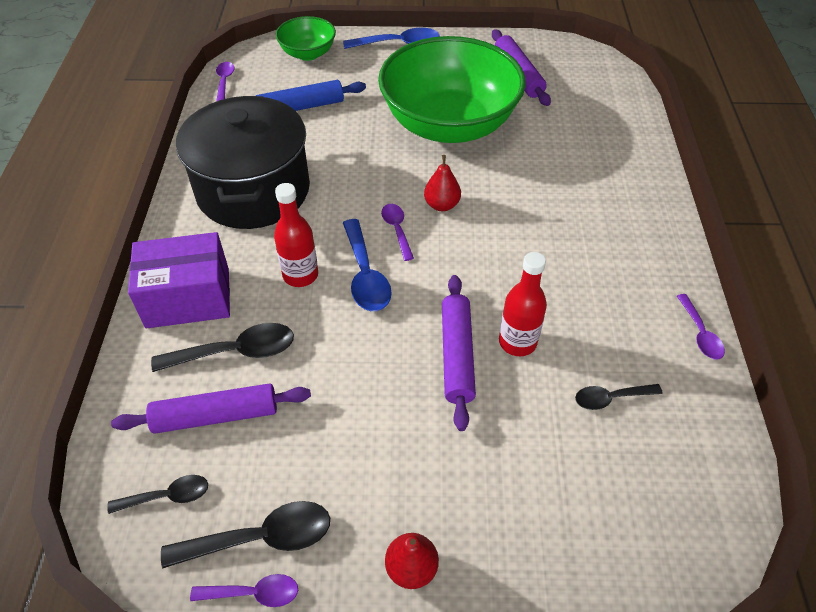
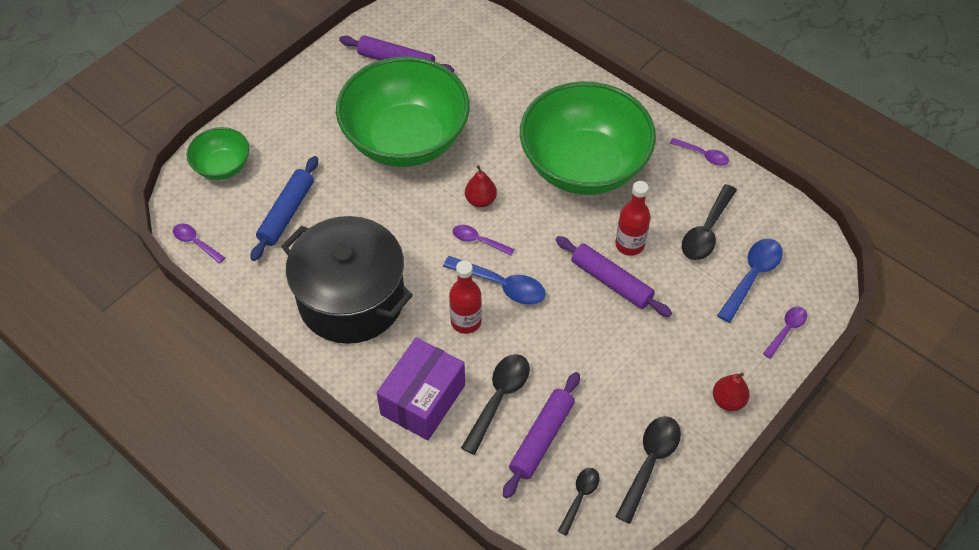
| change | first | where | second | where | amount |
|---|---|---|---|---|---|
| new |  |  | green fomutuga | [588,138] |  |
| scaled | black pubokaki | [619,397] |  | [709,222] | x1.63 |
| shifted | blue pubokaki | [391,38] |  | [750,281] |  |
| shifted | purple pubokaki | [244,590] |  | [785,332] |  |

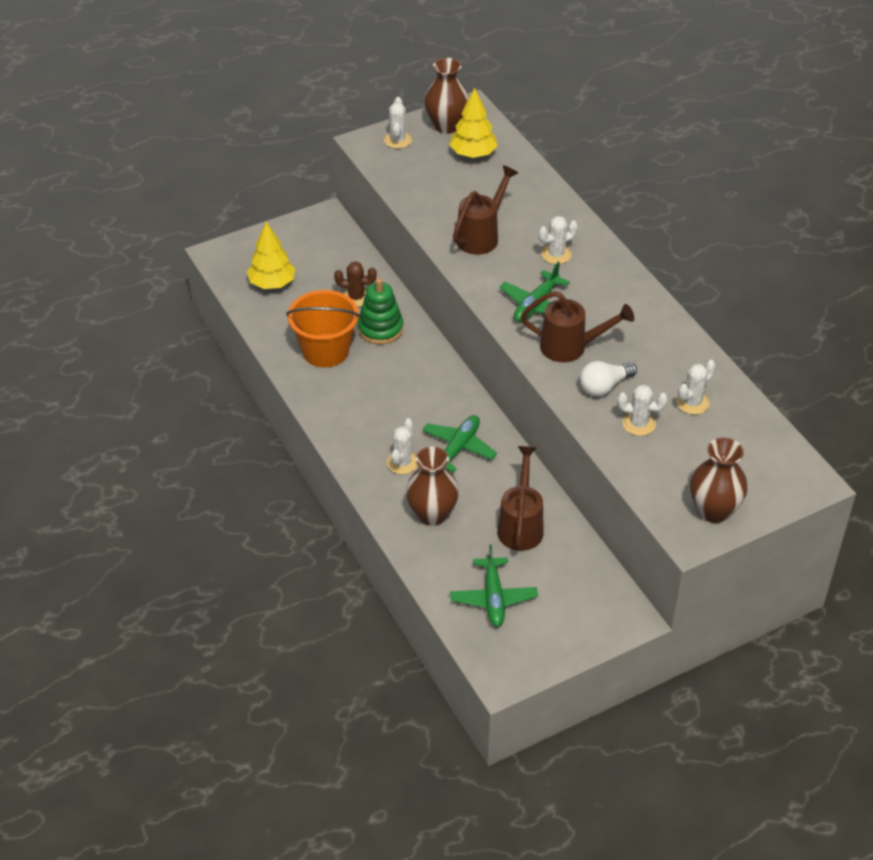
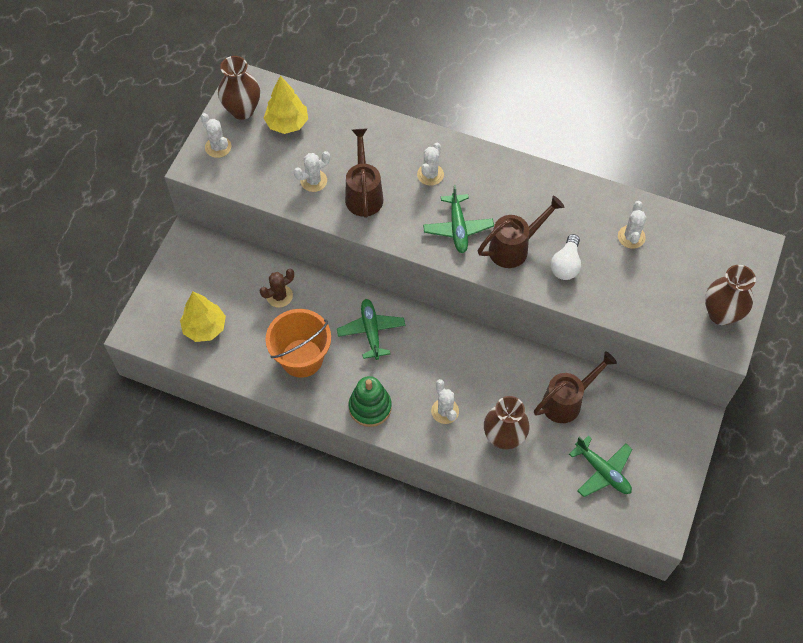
| change | first | where | second | where | amount |
|---|---|---|---|---|---|
| shifted | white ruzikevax | [642,410] |  | [312,171] |  |
| shifted | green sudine | [459,443] |  | [371,329] |  |
| shifted | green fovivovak | [380,311] |  | [370,401] |  |
| rotated | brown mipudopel | [520,498] |  | [575,387] | 90 degrees clockwise |

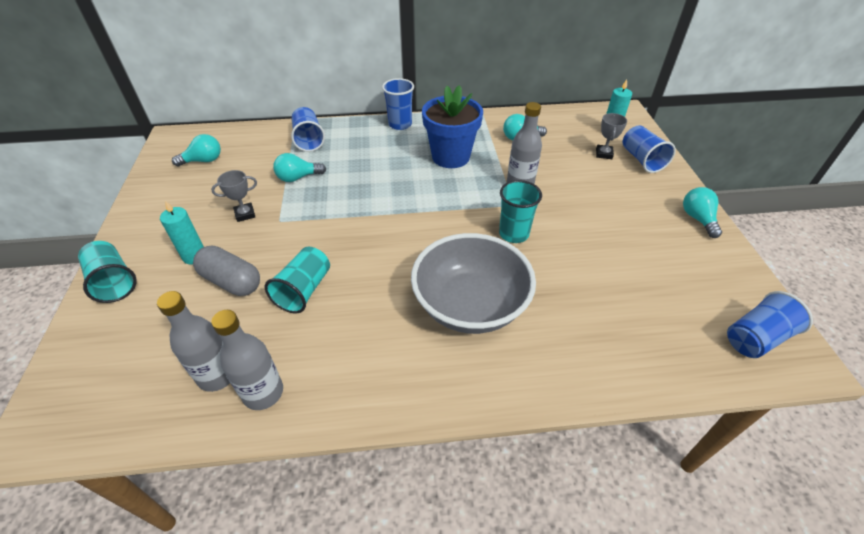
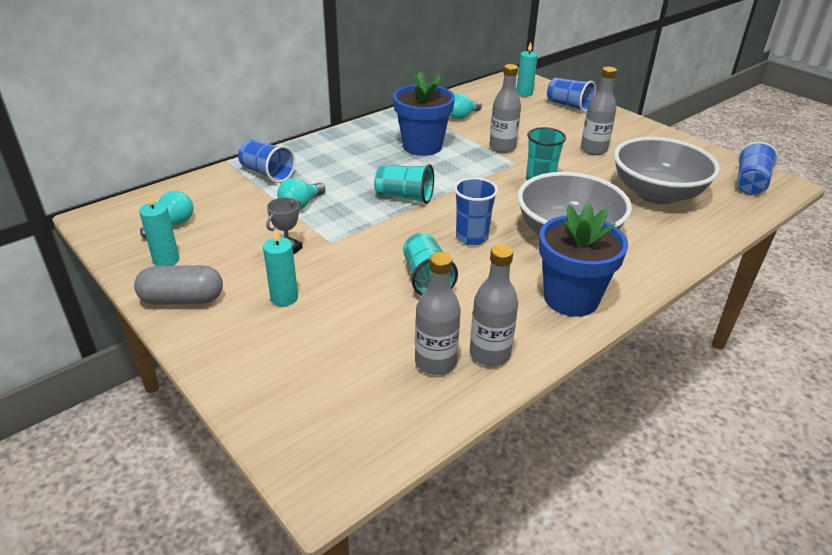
| change | first | where | second | where | amount |
|---|---|---|---|---|---|
| shifted | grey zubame | [226,271] |  | [178,285] |  |
| new |  |  | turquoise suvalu | [159,229] |  |
| shifted | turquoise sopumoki | [107,272] |  | [404,184] |  |
| shifted | blue sopumoki | [398,104] |  | [476,211] |  |
| new |  |  | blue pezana | [583,259] |  |
| new |  |  | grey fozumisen | [599,111] |  |
| new |  |  | grey fomutuga | [667,170] |  |
| gone | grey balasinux | [611,136] |  |  |  |
| gone | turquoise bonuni | [702,212] |  |  |  |

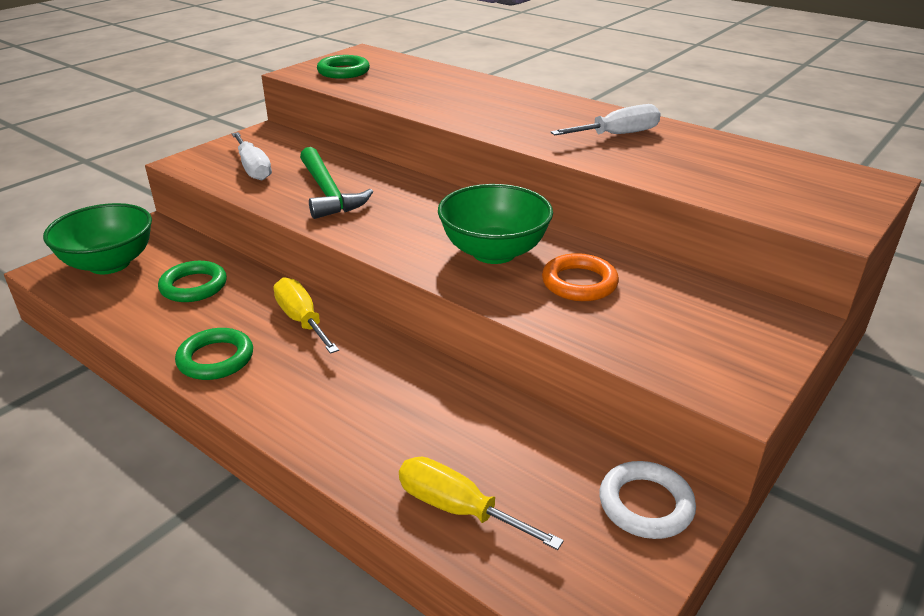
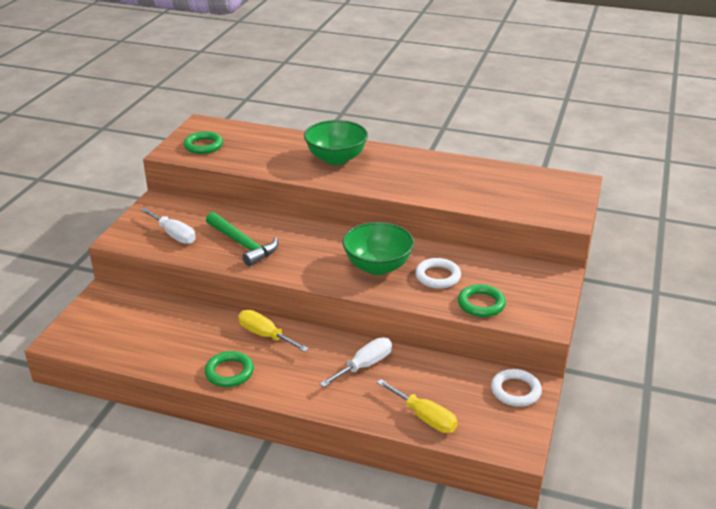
| change | first | where | second | where | amount |
|---|---|---|---|---|---|
| shifted | green fomutuga | [97,238] |  | [336,142] |  |
| shifted | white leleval | [605,119] |  | [356,362] |  |
| rotated | yellow leleval | [481,503] |  | [417,406] | 150 degrees counterclockwise |
| repainted | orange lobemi | [580,277] | white lobemi | [438,273] |  |
| shifted | green lobemi | [192,281] |  | [482,300] |  |

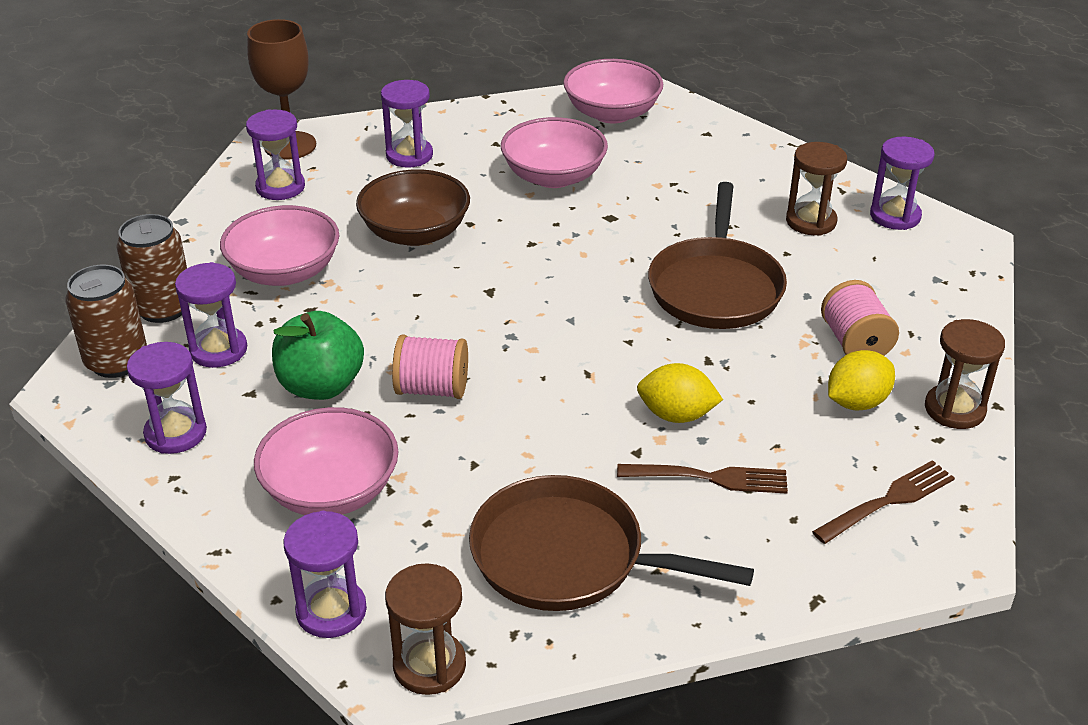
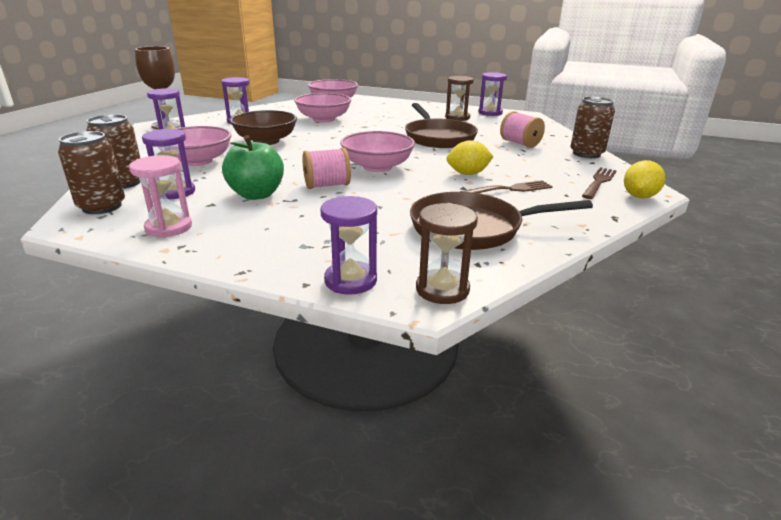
| change | first | where | second | where | amount |
|---|---|---|---|---|---|
| repainted | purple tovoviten | [167,398] | pink tovoviten | [160,196] |  |
| shifted | pink fomutuga | [326,461] |  | [377,151] |  |
| swapped | brown tovoviten | [965,374] | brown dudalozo | [592,127] |  |
| shifted | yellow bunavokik | [861,380] |  | [644,179] |  |

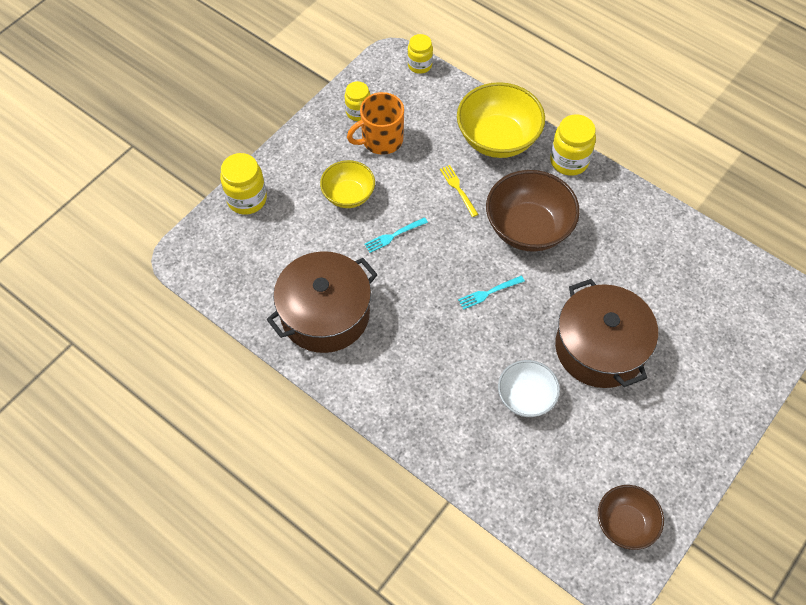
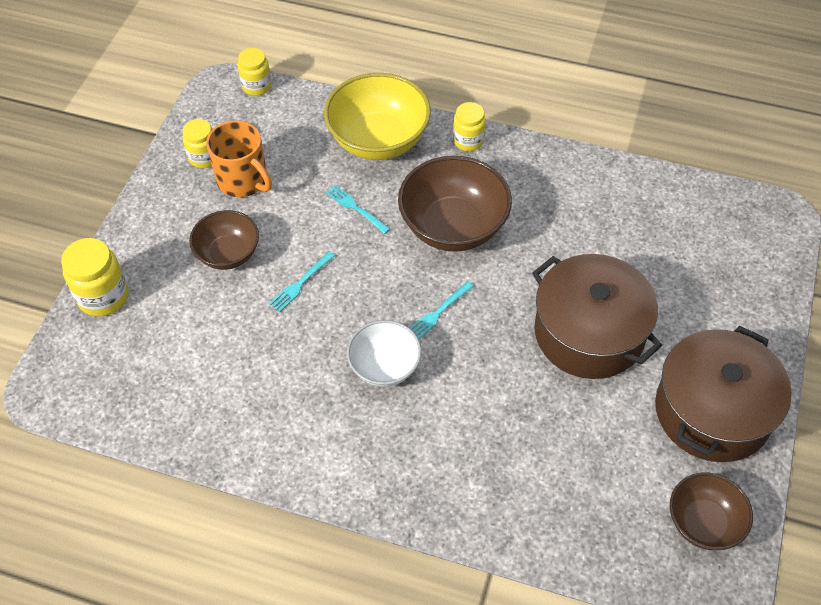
| change | first | where | second | where | amount |
|---|---|---|---|---|---|
| repainted | yellow fomutuga | [347,184] | brown fomutuga | [224,240] |  |
| rotated | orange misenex | [375,123] |  | [239,158] | 90 degrees counterclockwise |
| repainted | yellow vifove | [459,191] | turquoise vifove | [357,209] |  |
| shifted | white fomutuga | [529,388] |  | [384,353] |  |
| scaled | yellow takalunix | [573,145] |  | [469,126] | x0.66 |
| shifted | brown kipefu | [322,302] |  | [723,393] |  |

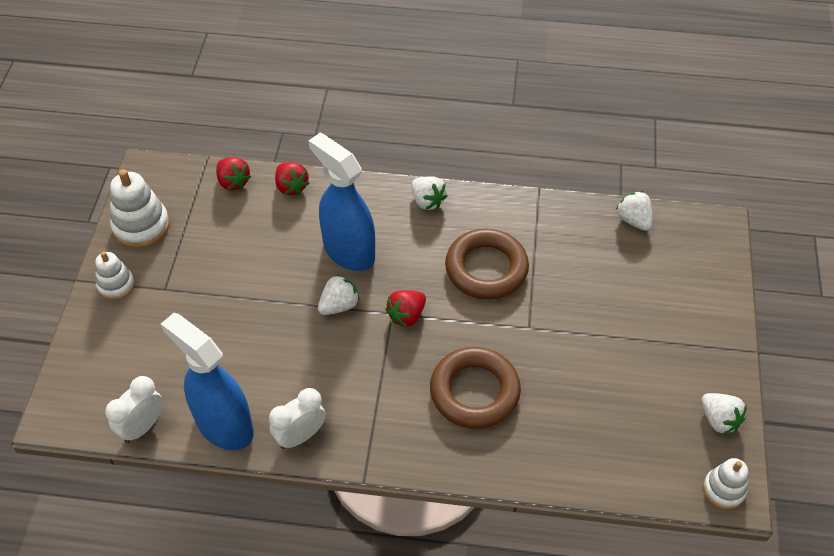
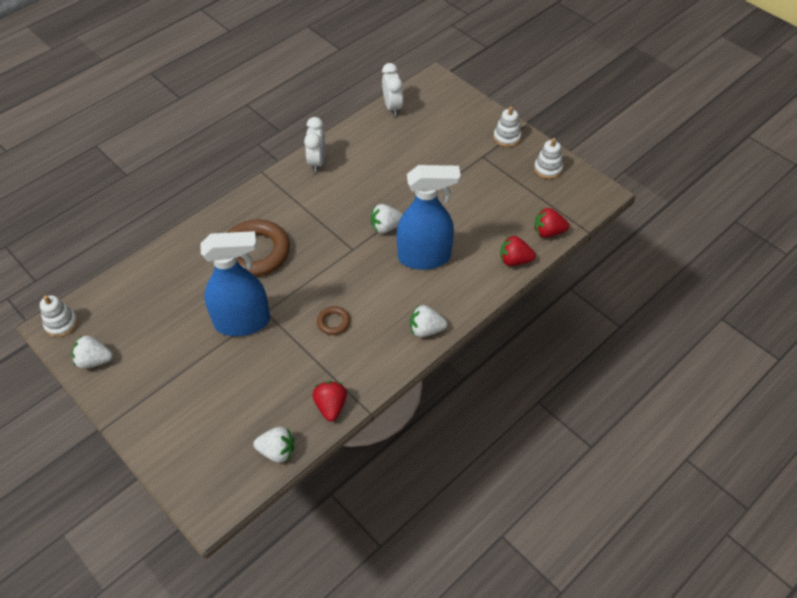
| change | first | where | second | where | amount |
|---|---|---|---|---|---|
| shifted | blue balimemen | [207,381] |  | [235,283] |  |
| shifted | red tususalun | [405,308] |  | [329,401] |  |
| scaled | brown lobemi | [487,264] |  | [333,320] | x0.45 |
| rotated | white tususalun | [339,294] |  | [387,219] | 75 degrees clockwise |
| scaled | white fovivovak | [139,208] |  | [548,158] | x0.63 |

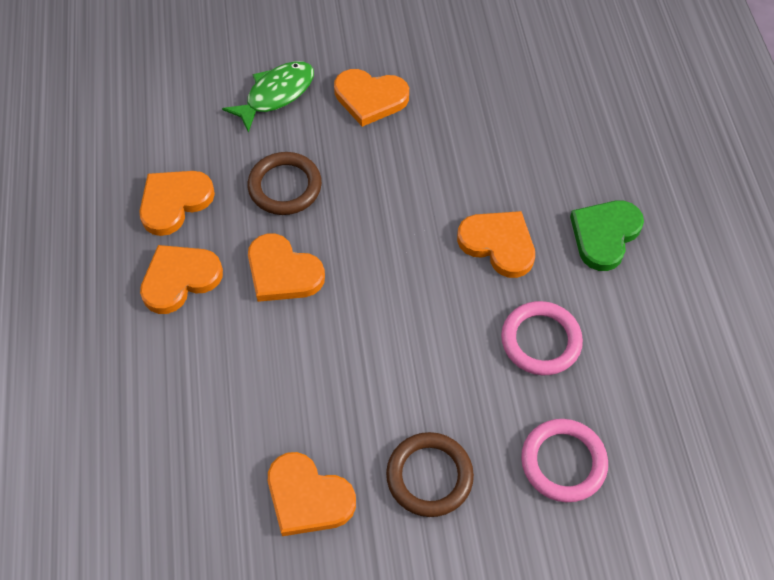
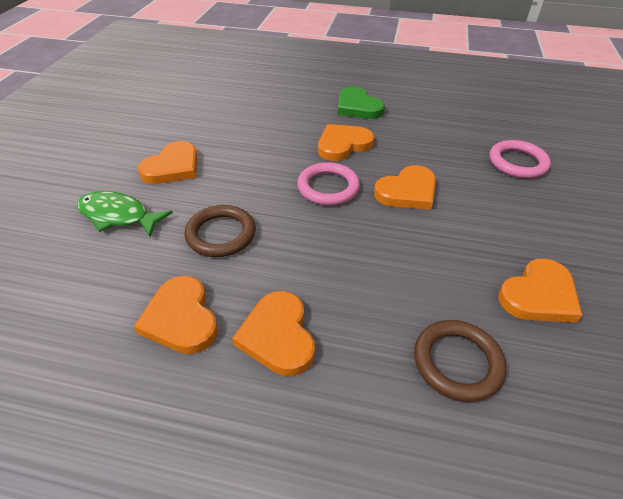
| change | first | where | second | where | amount |
|---|---|---|---|---|---|
| rotated | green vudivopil | [268,97] |  | [125,214] | 45 degrees counterclockwise |
| shifted | pink lobemi | [542,338] |  | [328,184] |  |
| shifted | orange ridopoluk | [286,268] |  | [405,187] |  |
| shifted | brown lobemi | [430,474] |  | [460,361] |  |

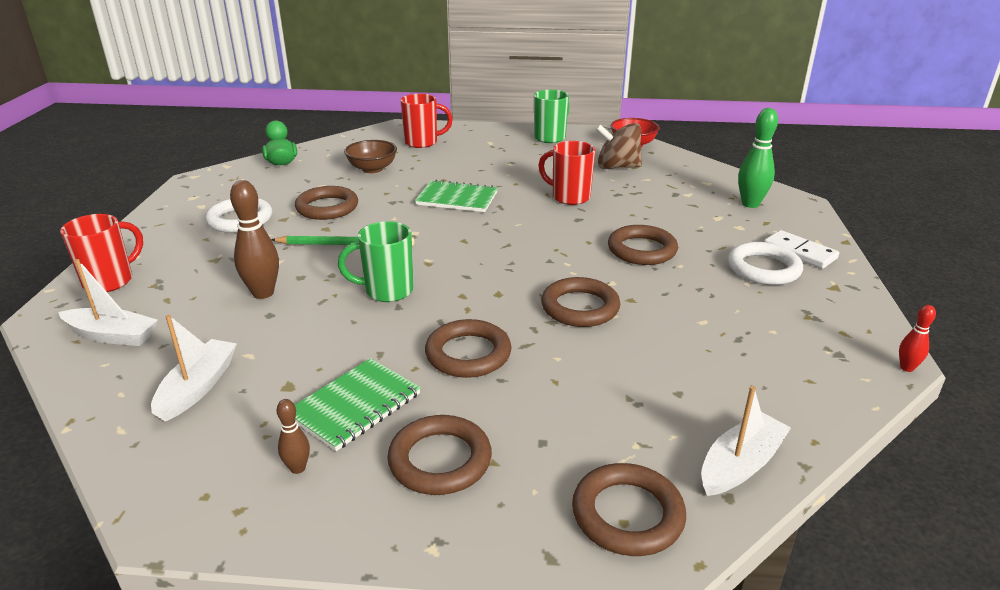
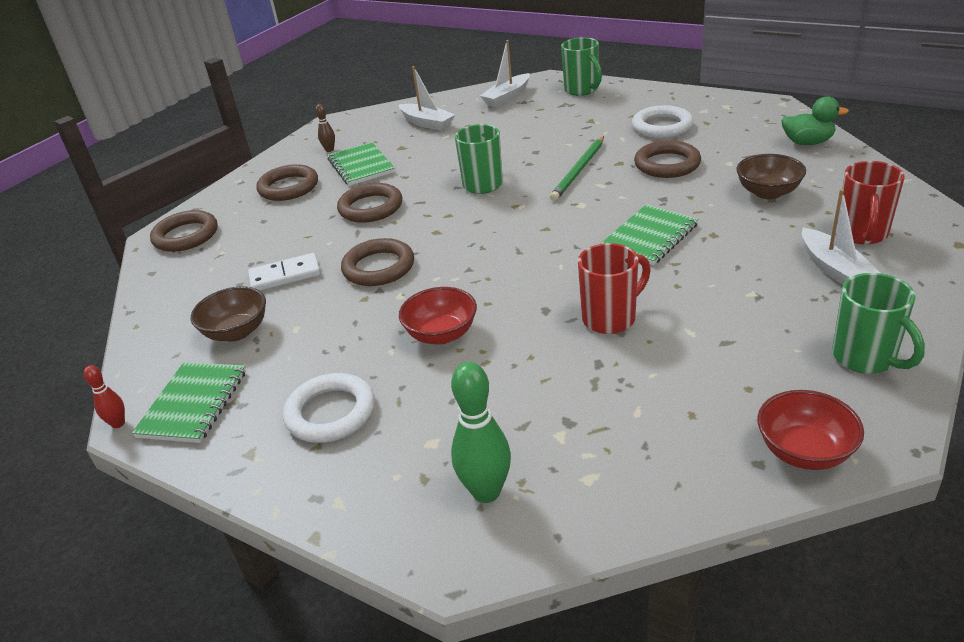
| change | first | where | second | where | amount |
|---|---|---|---|---|---|
| new |  |  | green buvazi | [189,402] |  |
| new |  |  | brown fomutuga | [228,313] |  |
| shifted | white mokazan | [801,249] |  | [284,272] |  |
| swapped | brown lobemi | [643,245] | red fomutuga | [438,315] |  |
| repainted | red misenex | [101,253] | green misenex | [581,66] |  |
| shifted | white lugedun | [746,441] |  | [841,237] |  |
| gone | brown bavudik | [254,239] |  |  |  |
| gone | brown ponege | [619,146] |  |  |  |

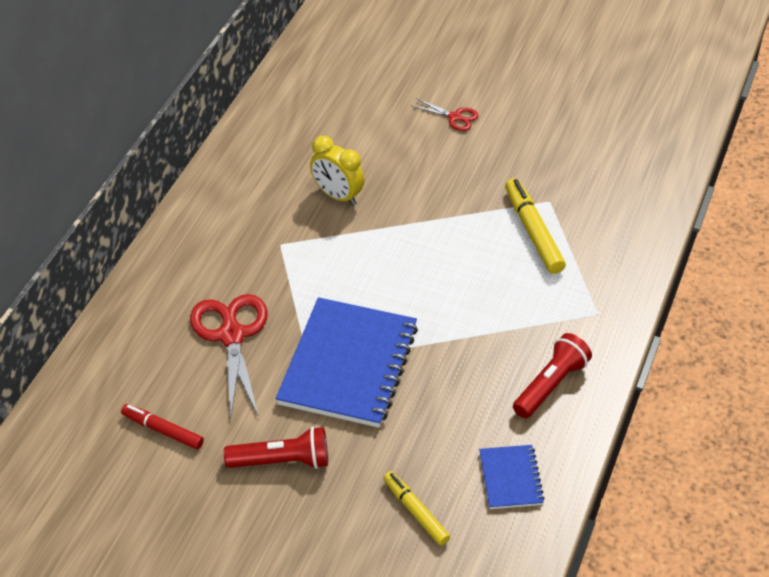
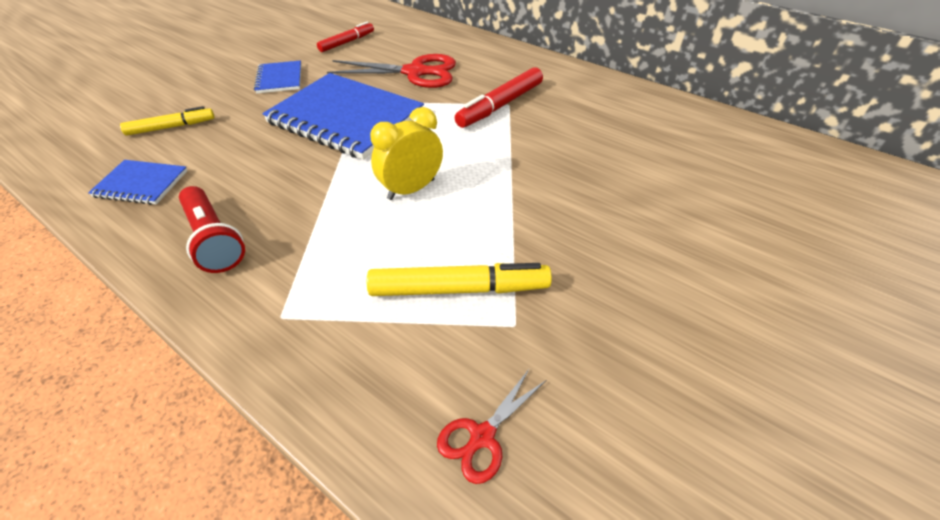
| change | first | where | second | where | amount |
|---|---|---|---|---|---|
| swapped | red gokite | [276,448] | blue buvazi | [277,76] |  |
| shifted | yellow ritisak | [337,170] |  | [406,153] |  |
| shifted | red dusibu | [445,114] |  | [491,426] |  |
| new |  |  | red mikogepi | [499,97] |  |

